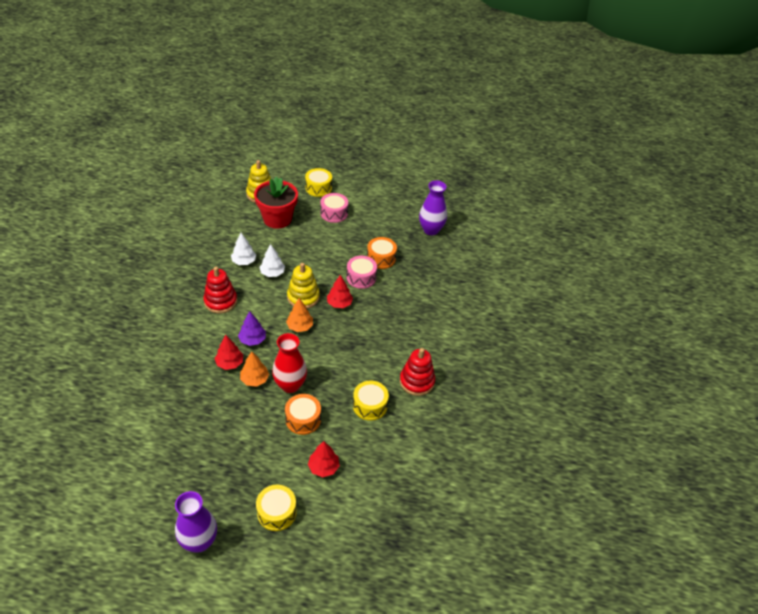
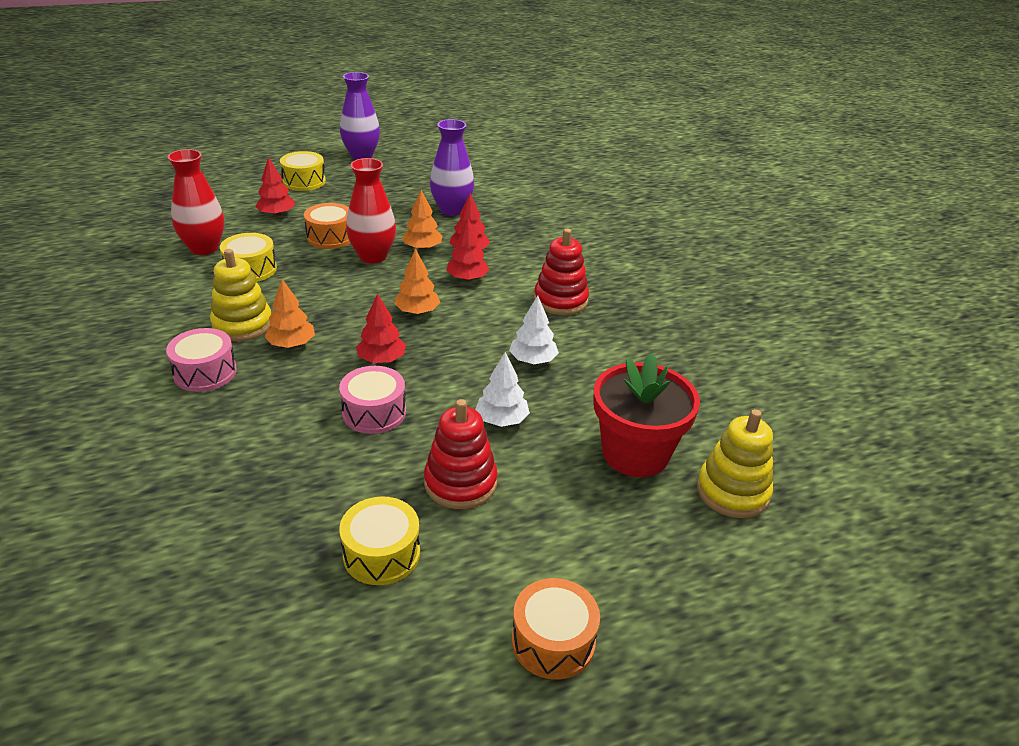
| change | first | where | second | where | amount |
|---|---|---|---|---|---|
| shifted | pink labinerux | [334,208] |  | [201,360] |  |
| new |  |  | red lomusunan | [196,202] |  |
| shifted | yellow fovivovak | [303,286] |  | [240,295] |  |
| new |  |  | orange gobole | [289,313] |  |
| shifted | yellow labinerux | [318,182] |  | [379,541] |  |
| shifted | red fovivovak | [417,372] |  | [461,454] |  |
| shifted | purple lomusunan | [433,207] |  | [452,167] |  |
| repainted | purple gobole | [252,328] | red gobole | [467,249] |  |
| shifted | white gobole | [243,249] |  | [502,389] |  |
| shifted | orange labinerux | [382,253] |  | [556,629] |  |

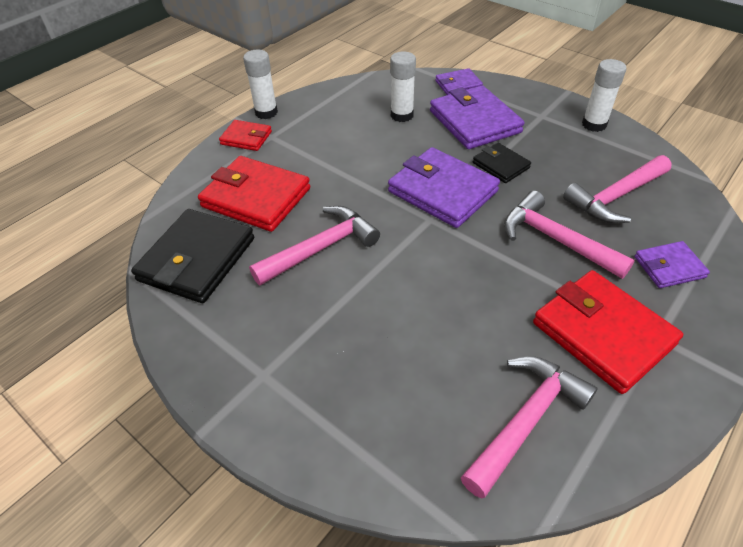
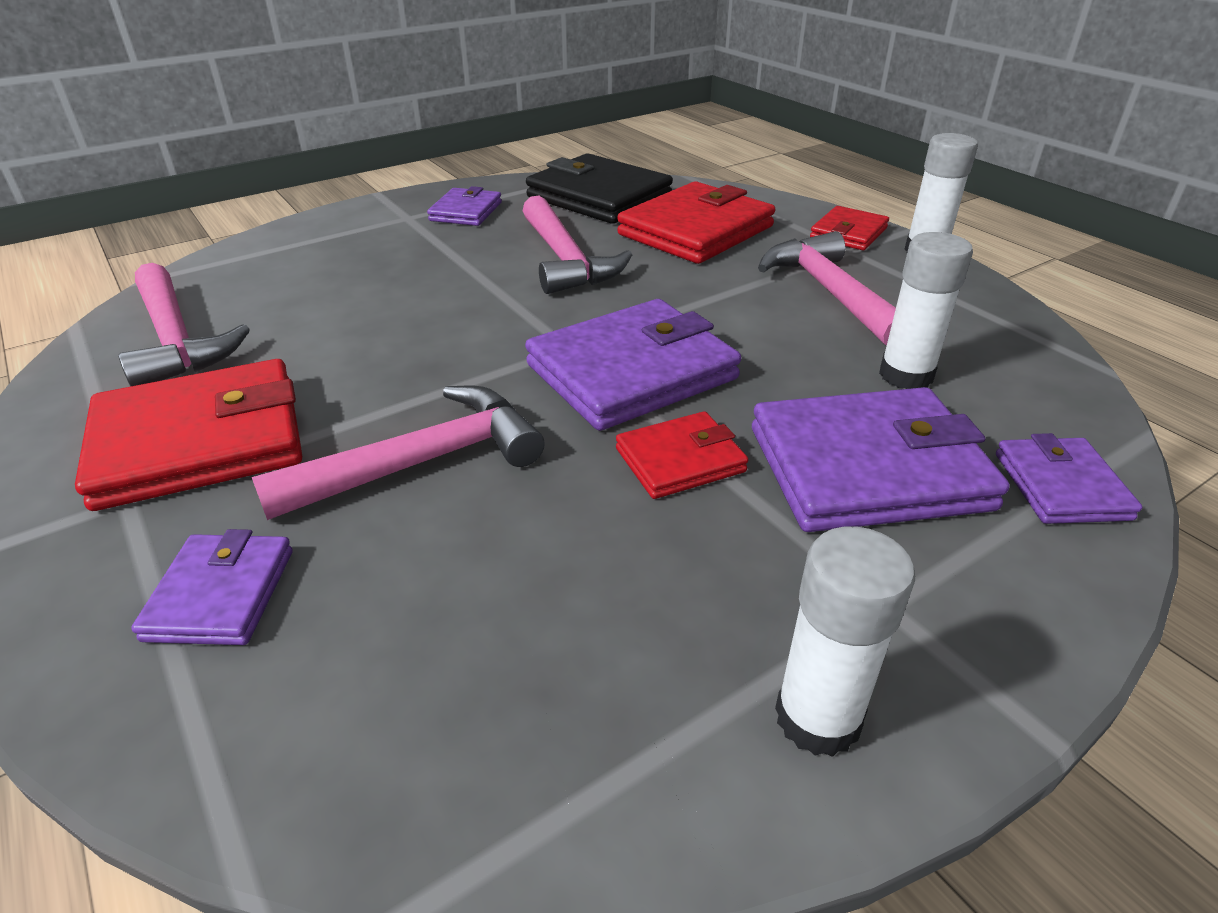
| change | first | where | second | where | amount |
|---|---|---|---|---|---|
| new |  |  | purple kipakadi | [464,206] |  |
| repainted | black kipakadi | [502,163] | red kipakadi | [682,455] |  |
| shifted | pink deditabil | [617,189] |  | [827,288] |  |

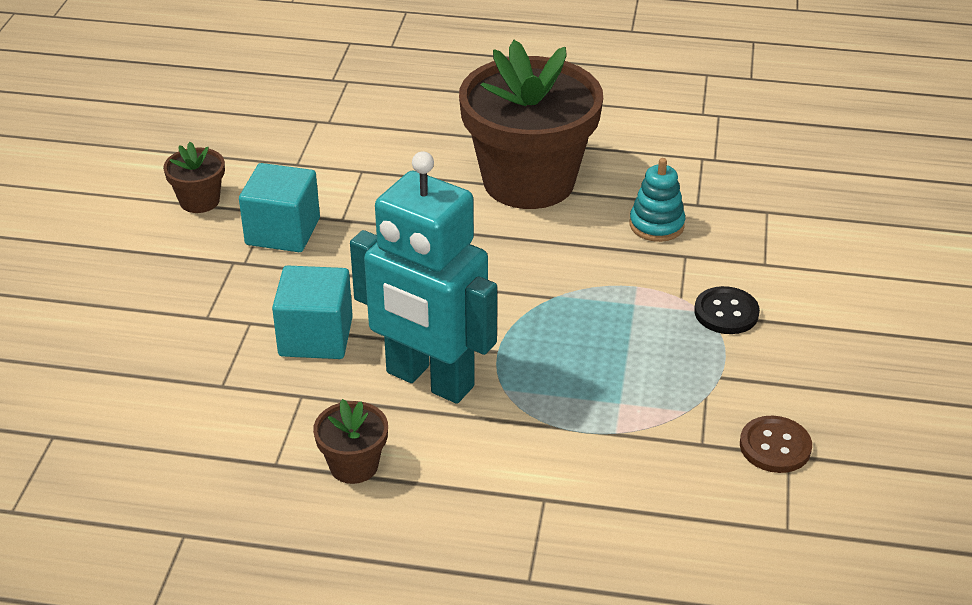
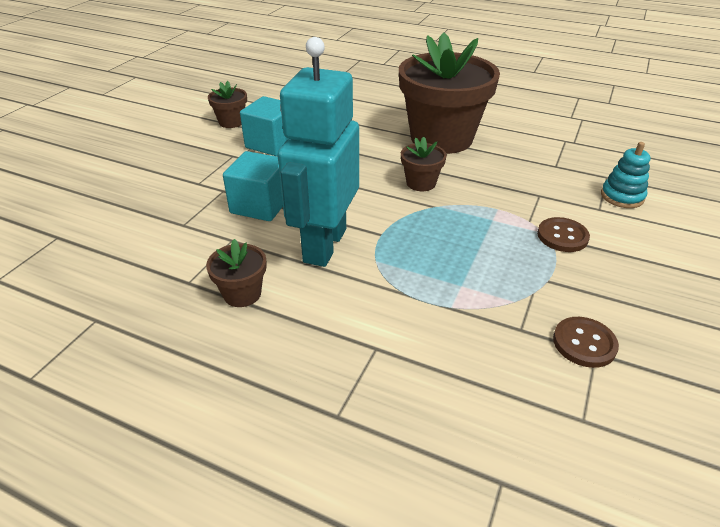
| change | first | where | second | where | amount |
|---|---|---|---|---|---|
| rotated | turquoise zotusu | [423,277] |  | [318,152] | 60 degrees clockwise |
| new |  |  | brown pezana | [424,163] |  |
| repainted | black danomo | [727,310] | brown danomo | [563,234] |  |
| shifted | turquoise fovivovak | [657,200] |  | [625,175] |  |

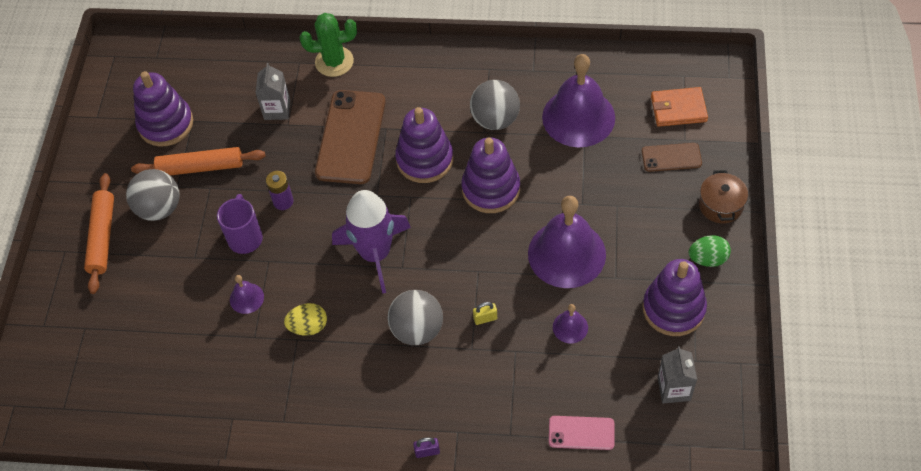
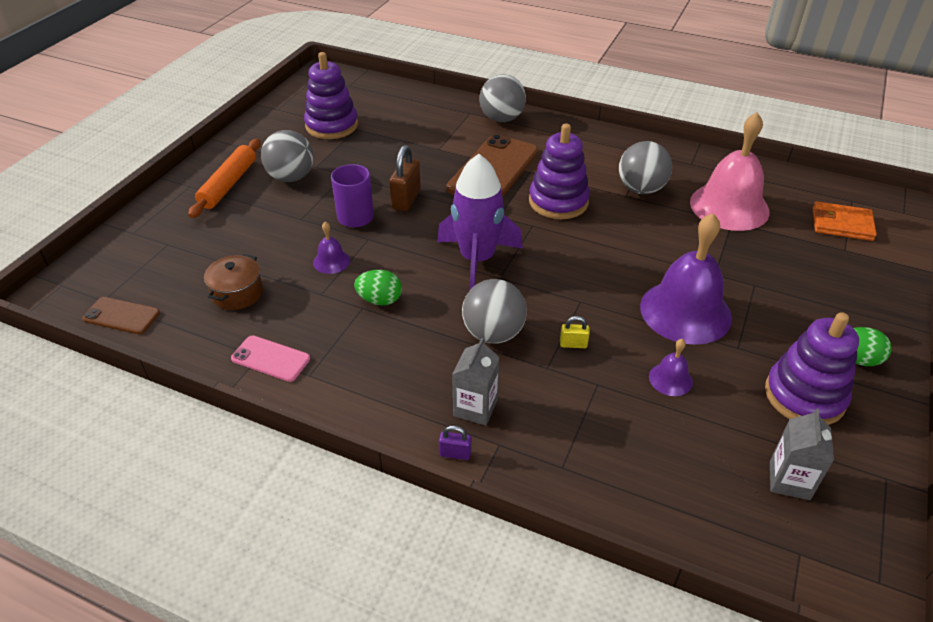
| change | first | where | second | where | amount |
|---|---|---|---|---|---|
| shifted | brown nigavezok | [672,157] |  | [121,315] |  |
| shifted | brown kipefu | [723,197] |  | [233,282] |  |
| shifted | pink nigavezok | [582,433] |  | [270,358] |  |
| repainted | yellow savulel | [305,319] | green savulel | [378,288] |  |
| swapped | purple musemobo | [280,190] | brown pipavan | [405,178] |  |
| shifted | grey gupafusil | [272,91] |  | [476,382] |  |
| swapped | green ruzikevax | [328,45] | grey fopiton | [503,98] |  |
| repainted | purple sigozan | [578,100] | pink sigozan | [729,171] |  |
| gone | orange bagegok | [198,161] |  |  |  |
| gone | purple fovivovak | [491,175] |  |  |  |

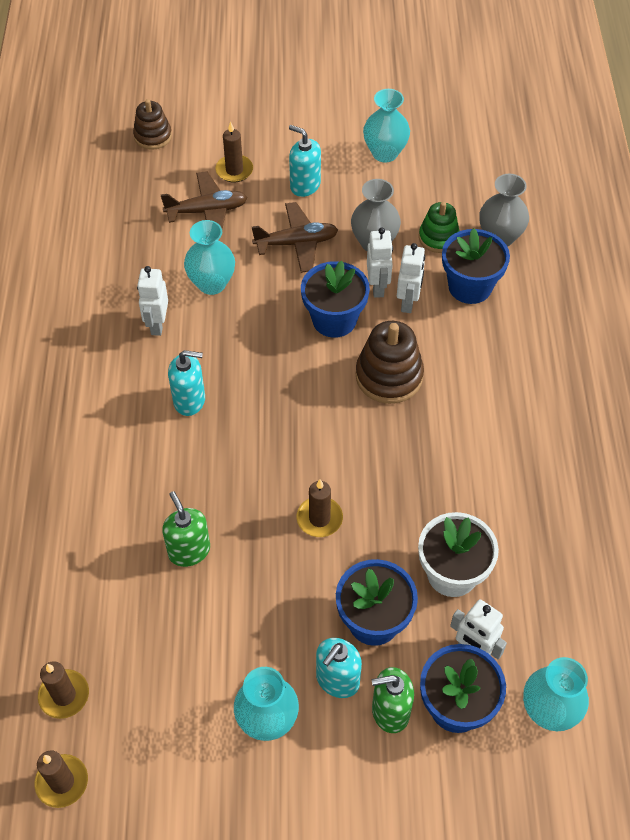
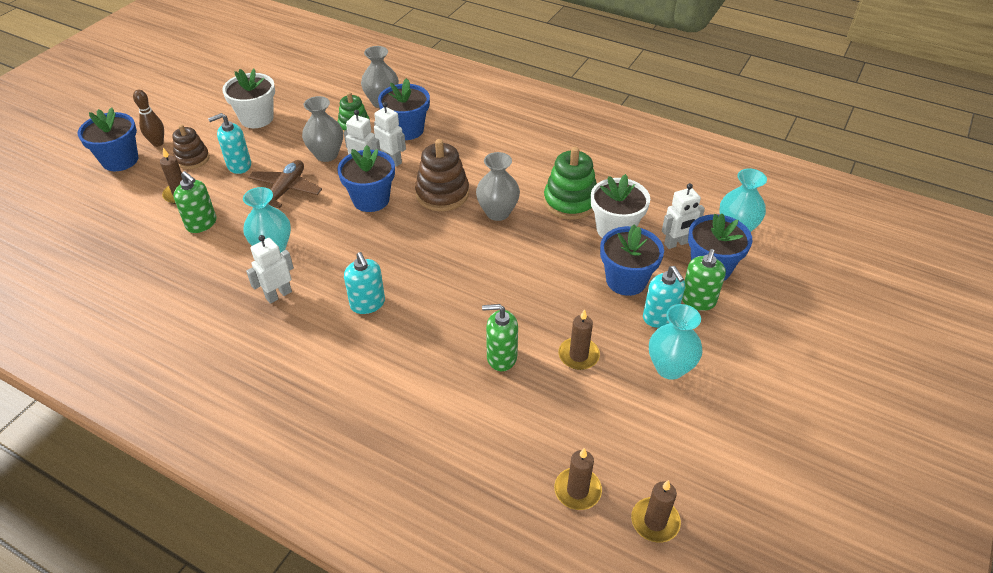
| change | first | where | second | where | amount |
|---|---|---|---|---|---|
| new |  |  | blue pezana | [108,139] |  |
| new |  |  | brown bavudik | [148,118] |  |
| shifted | brown fovivovak | [152,124] |  | [191,146] |  |
| swapped | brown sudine | [204,200] | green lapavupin | [195,202] |  |
| swapped | turquoise lomusunan | [386,126] | white pezana | [248,98] |  |
| rotated | white zotusu | [152,301] |  | [270,269] | 105 degrees clockwise |
| rotated | turquoise lapavupin | [186,383] |  | [364,283] | 120 degrees clockwise |
| new |  |  | grey lomusunan | [498,186] |  |
| new |  |  | green fovivovak | [570,183] |  |
| shifted | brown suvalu | [320,508] |  | [579,339] |  |

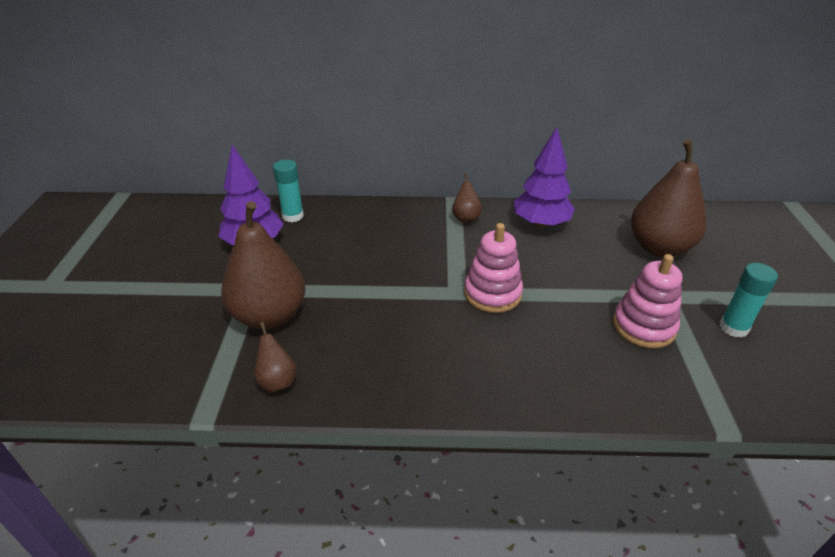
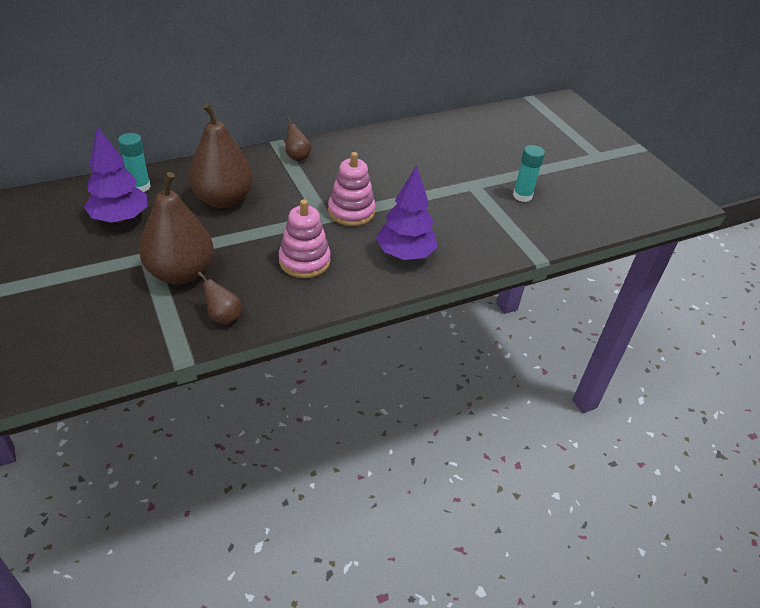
| change | first | where | second | where | amount |
|---|---|---|---|---|---|
| shifted | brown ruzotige | [669,198] |  | [220,155] |  |
| shifted | pink fovivovak | [647,301] |  | [305,238] |  |
| shifted | purple gobole | [544,178] |  | [406,212] |  |

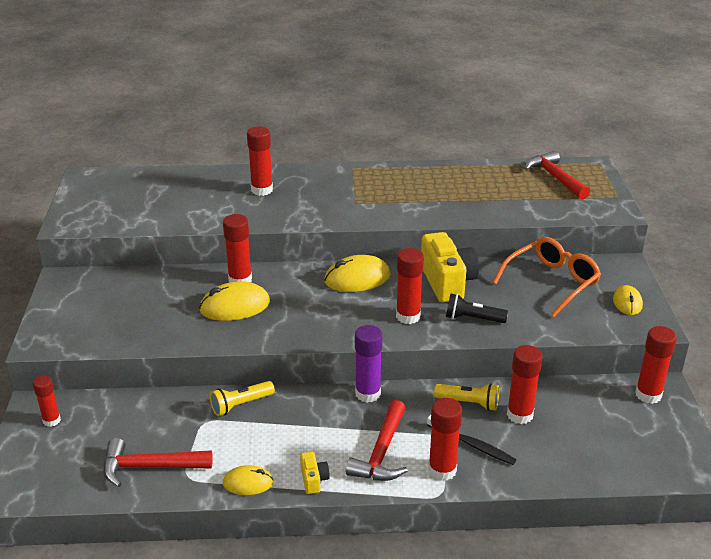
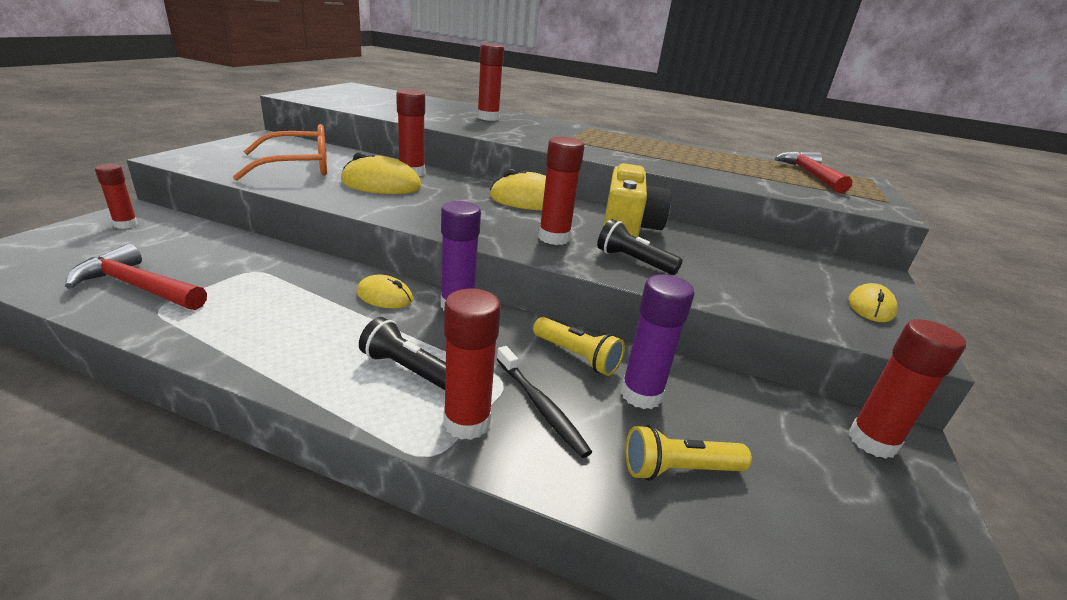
| change | first | where | second | where | amount |
|---|---|---|---|---|---|
| shifted | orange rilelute | [547,277] |  | [280,152] |  |
| shifted | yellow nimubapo | [248,480] |  | [385,291] |  |
| swapped | red deditabil | [377,440] | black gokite | [402,353] |  |
| repainted | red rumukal | [525,384] | purple rumukal | [657,341] |  |
| shifted | yellow gokite | [242,398] |  | [688,453] |  |
| gone | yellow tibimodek | [315,473] |  |  |  |

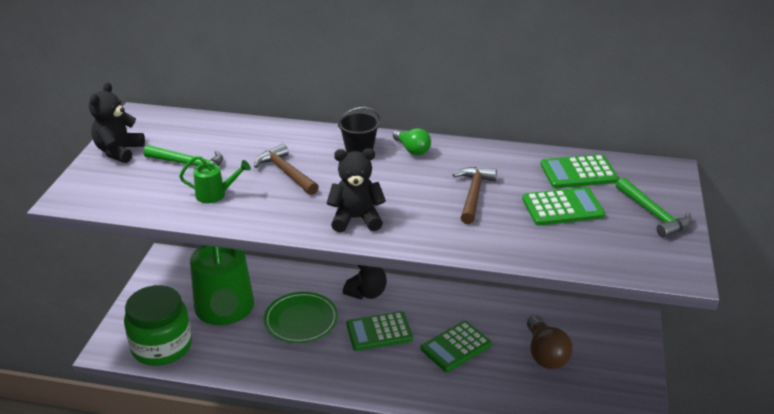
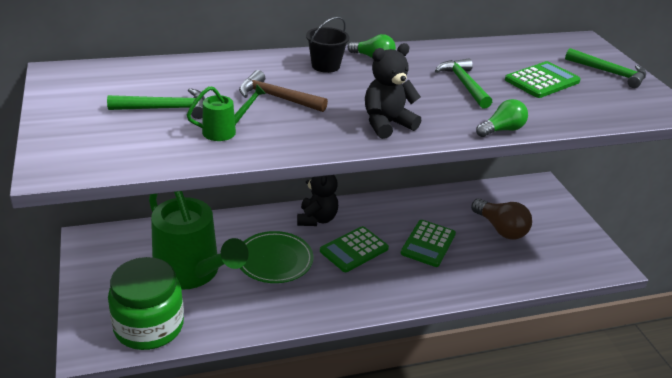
| change | first | where | second | where | amount |
|---|---|---|---|---|---|
| repainted | brown deditabil | [475,195] | green deditabil | [463,84] |  |
| new |  |  | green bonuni | [502,118] |  |
| gone | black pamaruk | [117,122] |  |  |  |
| gone | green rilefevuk | [579,171] |  |  |  |

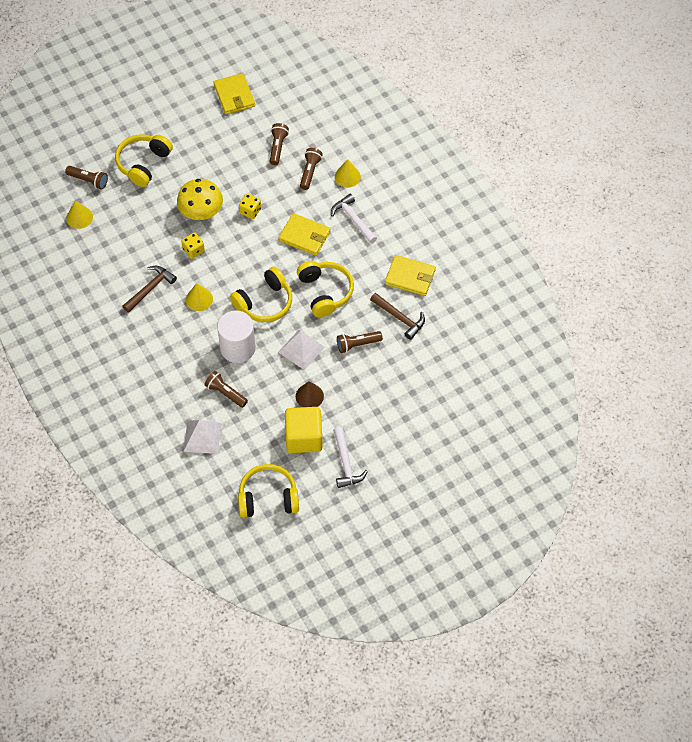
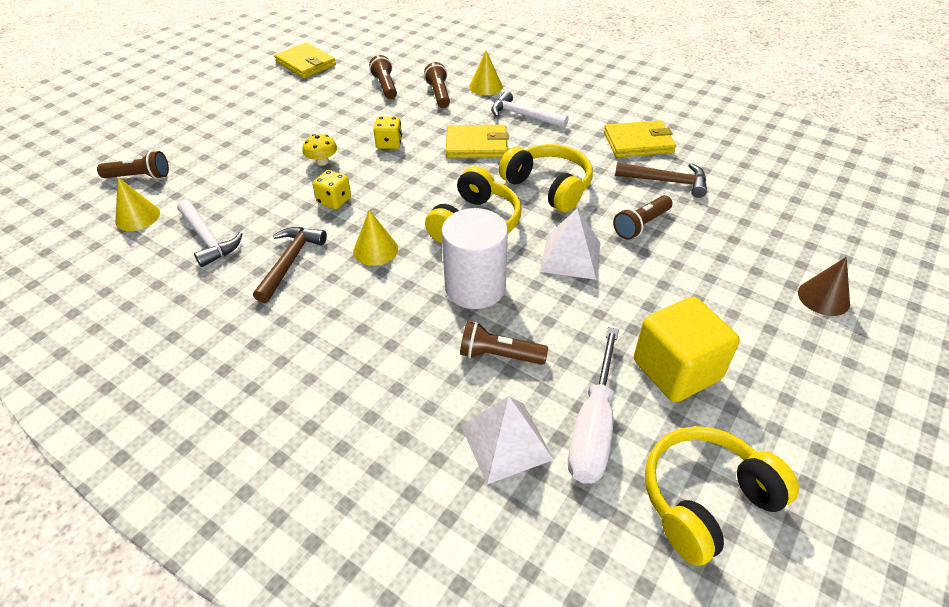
| change | first | where | second | where | amount |
|---|---|---|---|---|---|
| shifted | white deditabil | [350,457] |  | [210,233] |  |
| scaled | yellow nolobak | [200,199] |  | [319,150] | x0.51 |
| new |  |  | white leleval | [593,405] |  |
| shifted | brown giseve | [310,394] |  | [824,286] |  |
| gone | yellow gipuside | [144,160] |  |  |  |

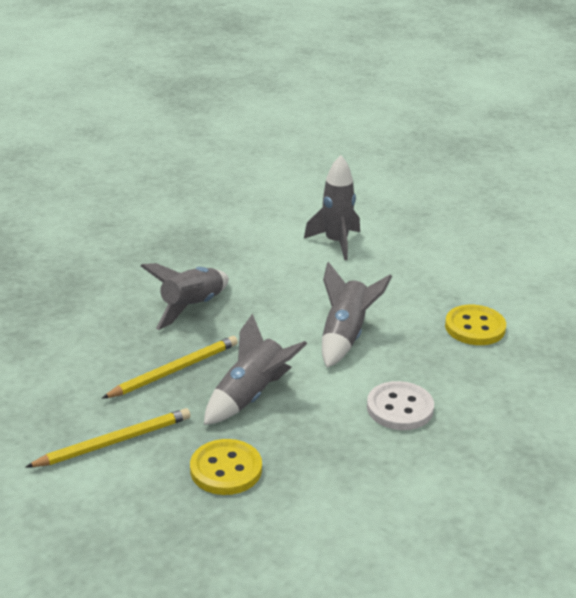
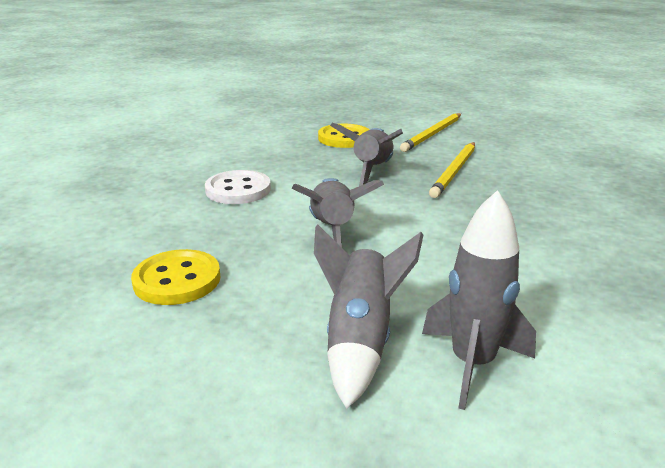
| change | first | where | second | where | amount |
|---|---|---|---|---|---|
| shifted | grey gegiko | [185,296] |  | [368,316] |  |

